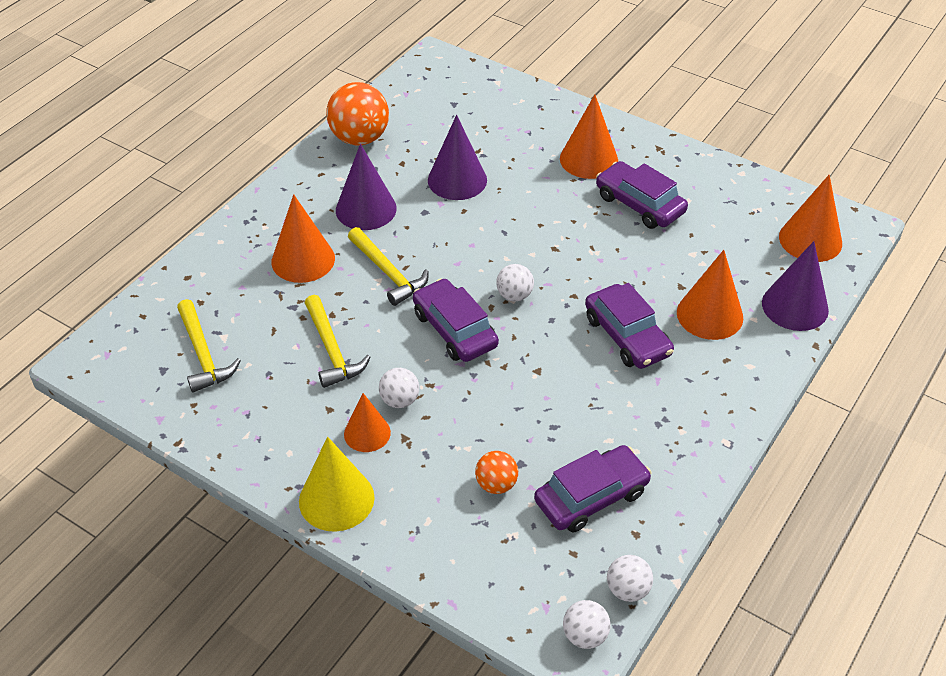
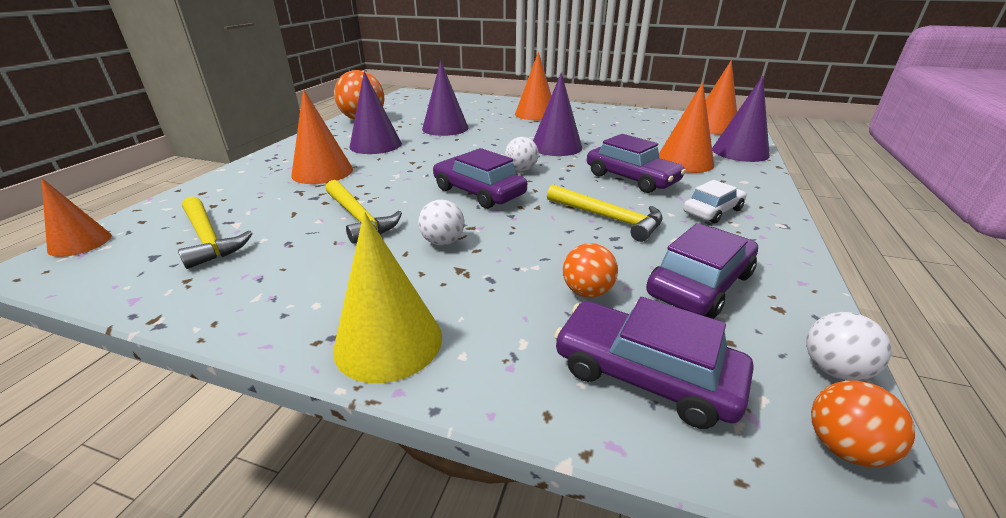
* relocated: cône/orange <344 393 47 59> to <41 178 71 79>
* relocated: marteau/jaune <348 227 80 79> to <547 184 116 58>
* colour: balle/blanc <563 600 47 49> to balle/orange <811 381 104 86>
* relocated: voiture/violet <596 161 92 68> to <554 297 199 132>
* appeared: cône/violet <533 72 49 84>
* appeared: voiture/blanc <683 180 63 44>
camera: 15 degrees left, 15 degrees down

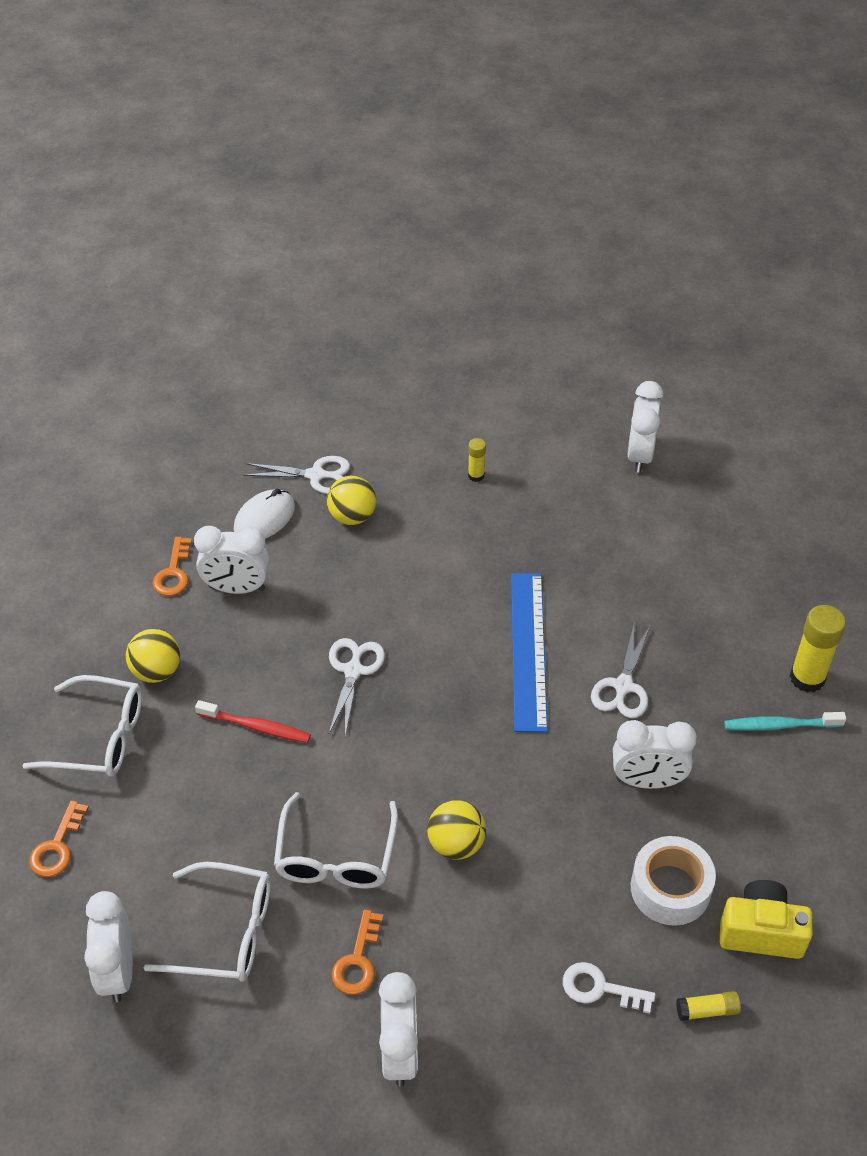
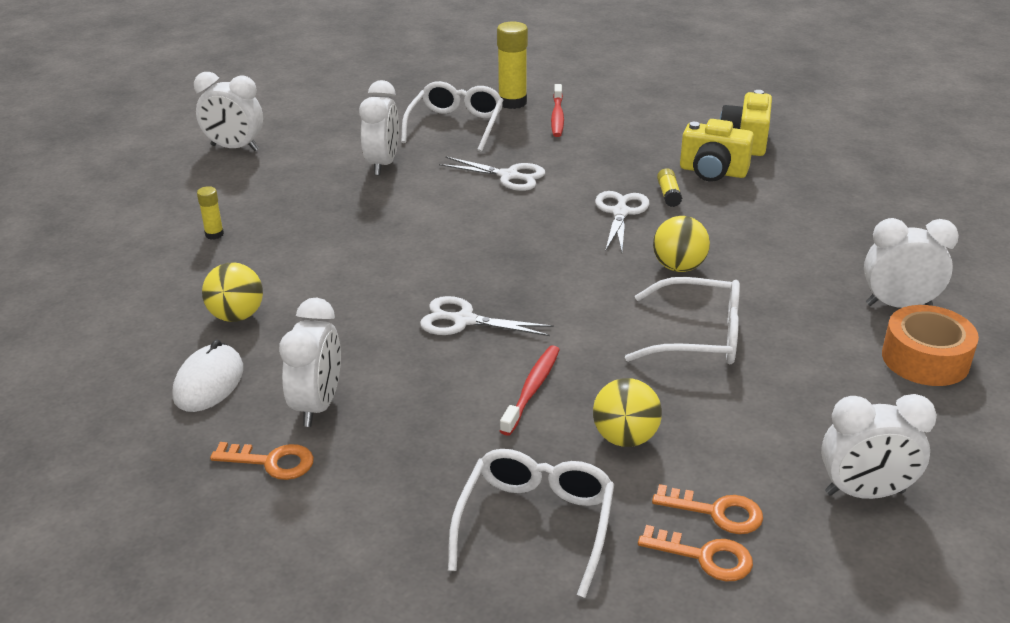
* relocated: balle/jaune <126 629 54 54> to <593 378 69 69>
* relocated: lunettes/blanc <144 862 127 120> to <401 81 103 71>
* spun: souris/blanc <234 489 61 50> = <172 340 71 72> 60 degrees clockwise
* relocated: ciseaux/blanc <243 456 107 38> to <595 191 54 61>
* relocated: clé/orange <331 910 53 85> to <652 484 111 50>
* missing: règle/bleu <511 573 37 159>
* missing: clé/blanc <563 962 93 52>
* relocated: réveil/blanc <613 720 84 69> to <359 80 40 95>
* exchanged: ruban adhésif/blanc <631 836 85 90> to appareil photo/jaune <680 119 74 63>
* relocated: bâton de colle/jaune <676 991 65 30> to <657 168 25 39>
* colour: brosse à dents/turquoise <724 712 122 19> to brosse à dents/rouge <551 84 13 53>
* appeared: ruban adhésif/orange <882 305 97 81>
camera: 85 degrees left, 15 degrees down

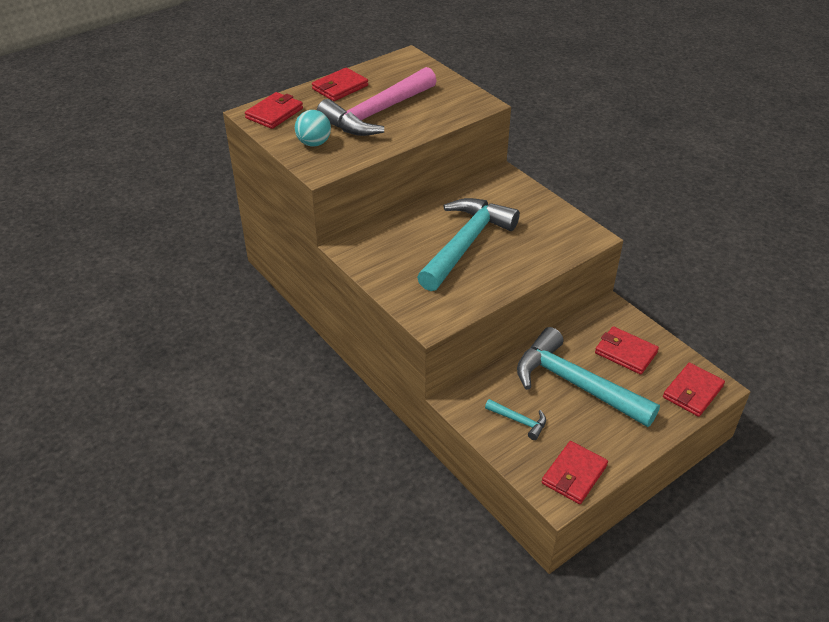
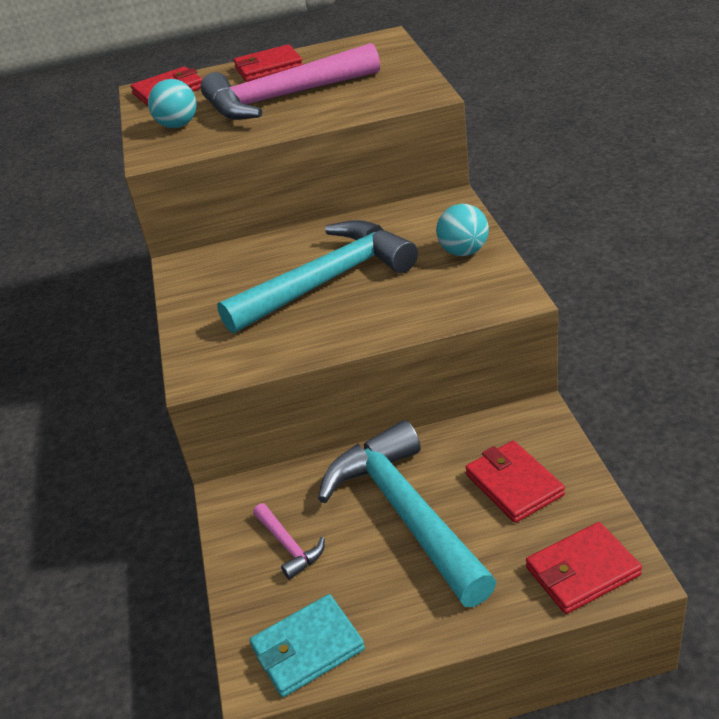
* colour: marteau/turquoise <485 399 61 41> to marteau/rose <253 503 72 77>
* colour: portefeuille/rouge <542 441 66 63> to portefeuille/turquoise <250 594 115 103>
* appeared: balle/turquoise <436 204 53 52>
camera: 30 degrees right, 5 degrees down

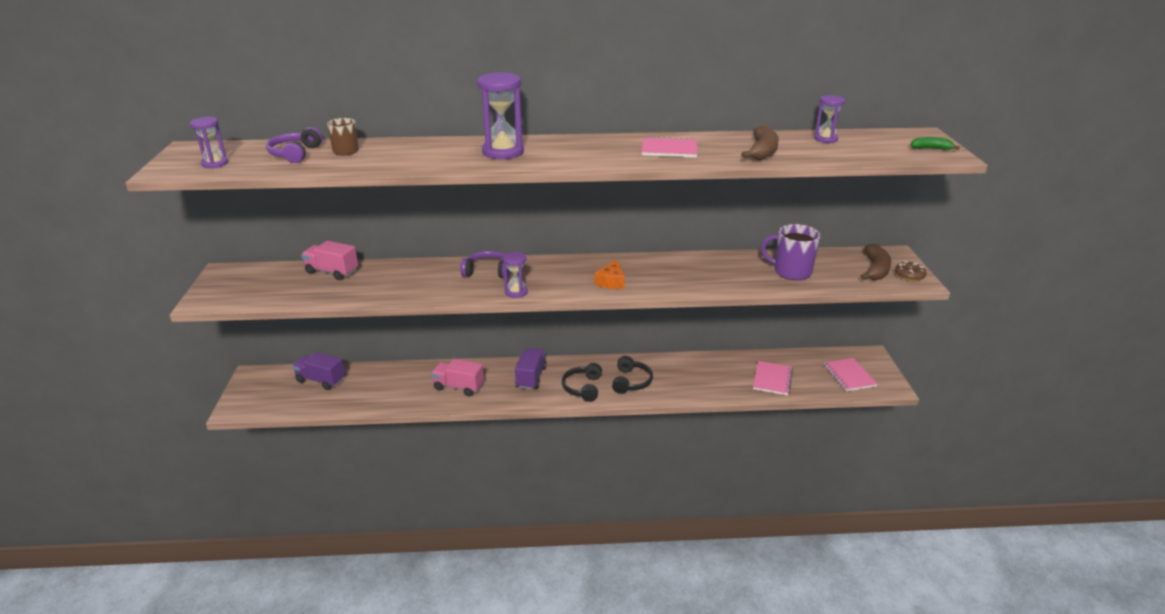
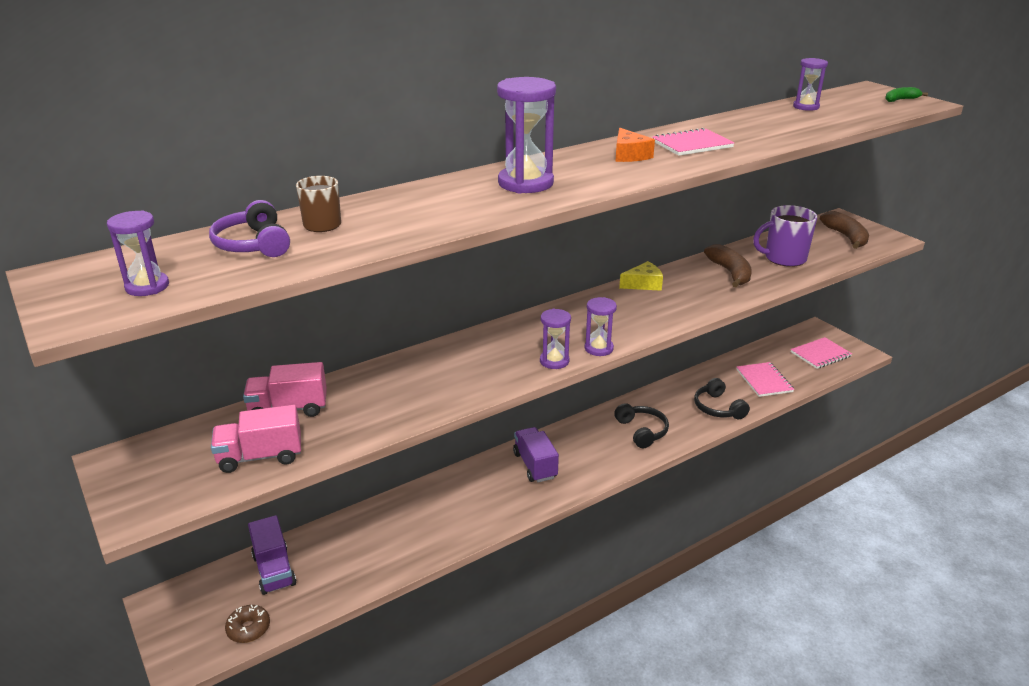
* spun: camion/violet <292 352 53 38> = <248 515 48 80> 105 degrees counterclockwise
* relocated: camion/rose <431 359 53 37> to <211 405 90 68>
* missing: casque audio/violet <460 251 50 27>
* relocated: casque audio/noir <562 363 40 39> to <694 378 56 41>
* relocated: fromage/orange <595 259 30 30> to <615 128 40 34>
* relocated: banane/marron <741 125 38 36> to <704 244 48 43>
* spun: carnet/rose <823 358 55 33> = <791 337 61 32> 75 degrees counterclockwise
* relocated: beignet/marron <895 261 32 20> to <225 605 45 38>
* appeared: sablier/violet <585 297 32 59>
* appeared: fromage/jaune <619 261 44 30>
camera: 30 degrees left, 0 degrees up

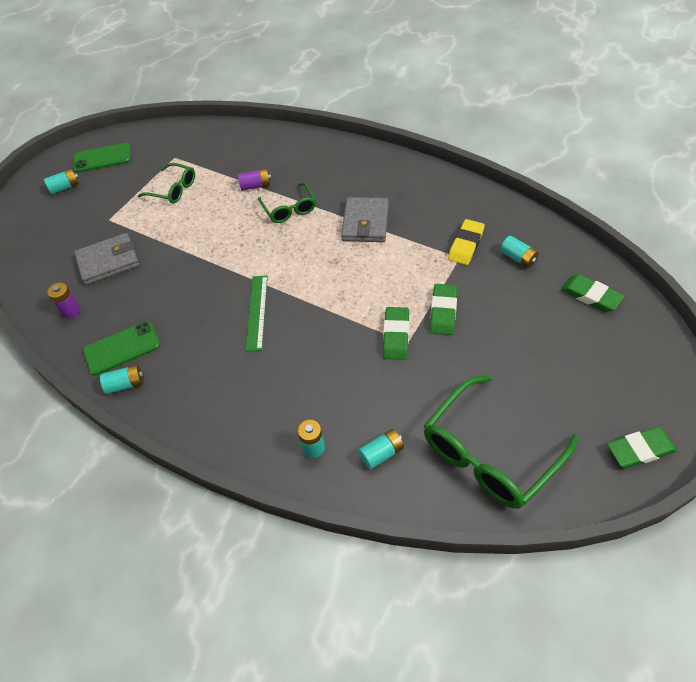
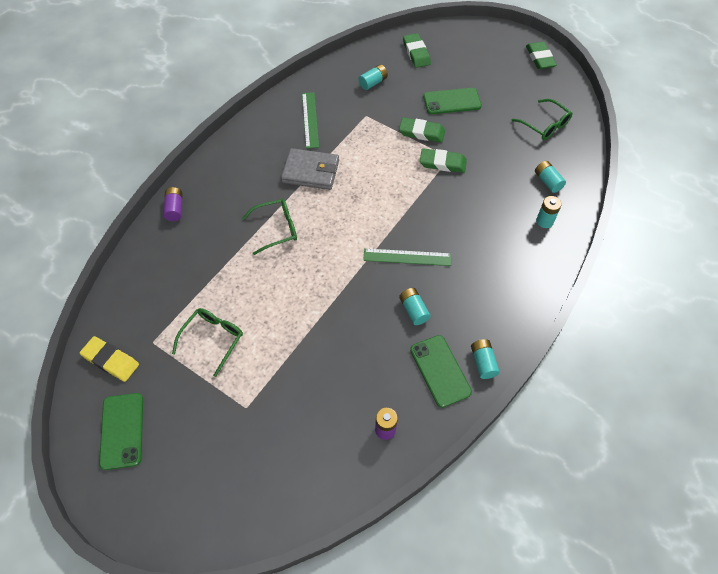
* relocated: pile/turquoise <44 169 35 25> to <399 288 32 37>
* missing: portefeuille/gris <74 233 65 52>
* relocated: pile/violet <238 169 33 22> to <163 187 20 34>
* size: lunettes/vert <424 375 154 134> = <511 99 61 41> x0.56
* relocated: gomme/jaune <448 219 37 46> to <80 336 59 46>
* spun: gomme/vert <561 274 63 38> = <403 33 28 35> 60 degrees counterclockwise
* appeared: règle/vert <302 92 17 57>
* appeared: téléphone/vert <423 88 59 26>
camera: 90 degrees left, 5 degrees up

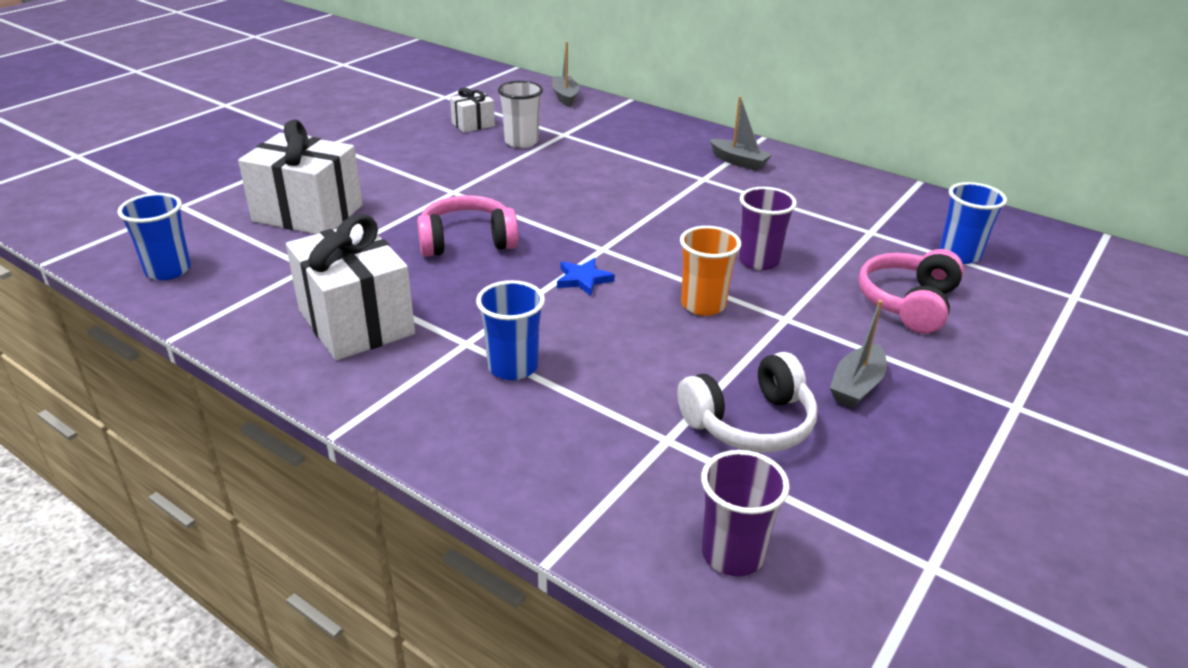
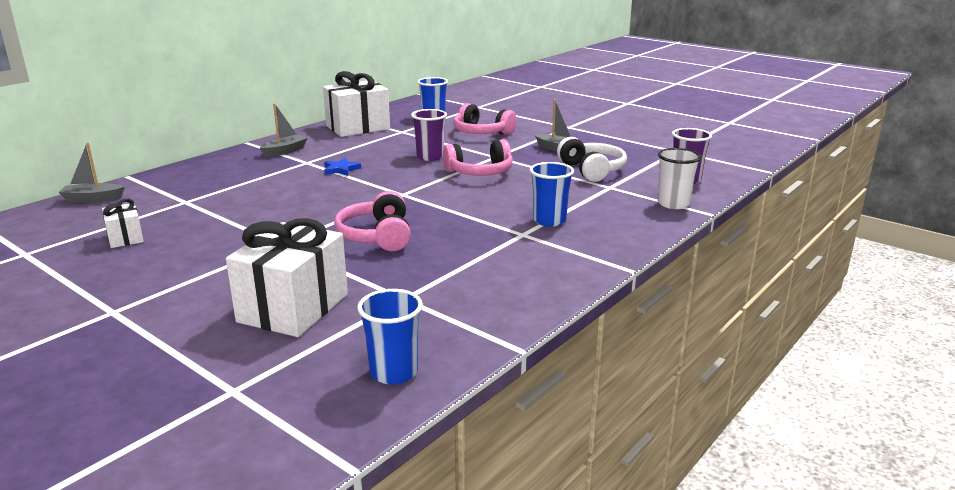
* relocated: cadeau/blanc <286 214 129 147> to <323 71 67 66>
* relocated: gobelet/blanc <498 81 45 67> to <658 148 43 61>
* relocated: étoile/bleu <557 258 58 38> to <324 158 37 18>
* exchanged: gobelet/orange <680 226 61 90> to casque audio/rose <443 139 70 37>
camera: 85 degrees left, 10 degrees down

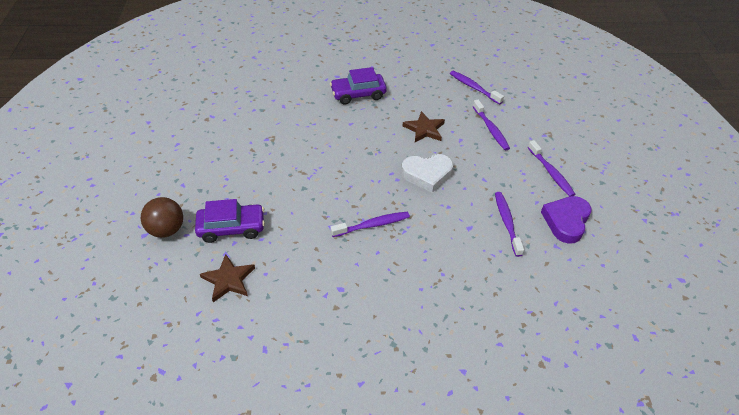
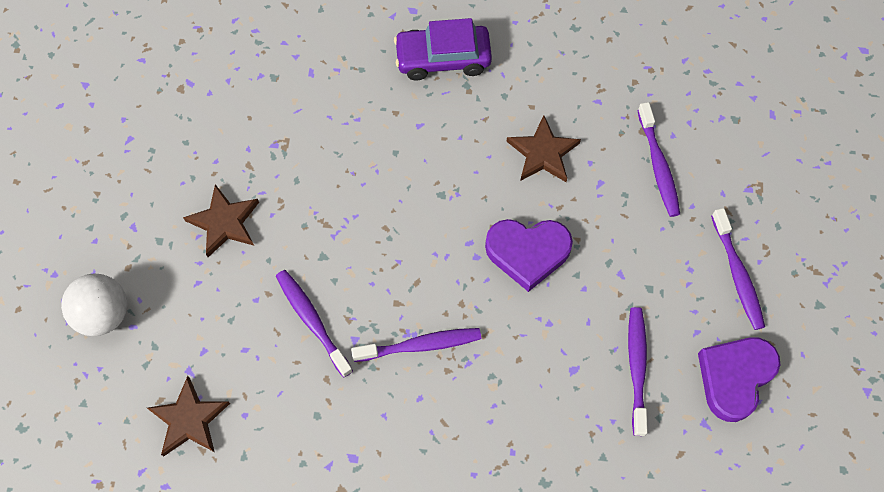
* colour: balle/marron <141 197 42 41> to balle/blanc <61 274 66 62>
* missing: voiture/violet <195 199 70 44>
* colour: cœur/blanc <401 154 52 39> to cœur/violet <485 219 88 73>
* relocated: brosse à dents/violet <450 71 54 34> to <276 270 77 108>
* appeared: étoile/marron <183 184 76 73>
camera: 10 degrees right, 20 degrees up

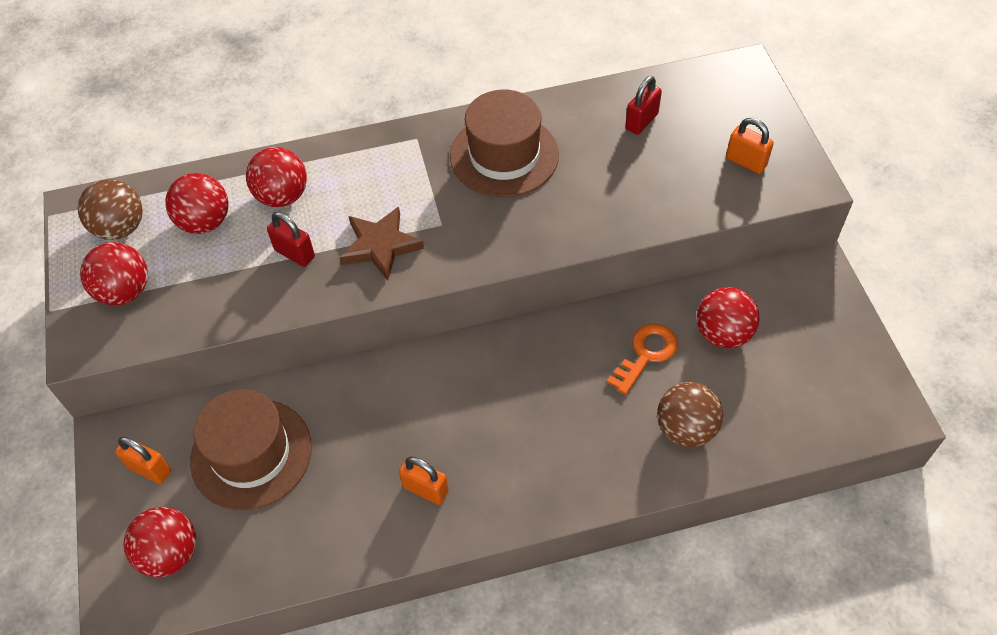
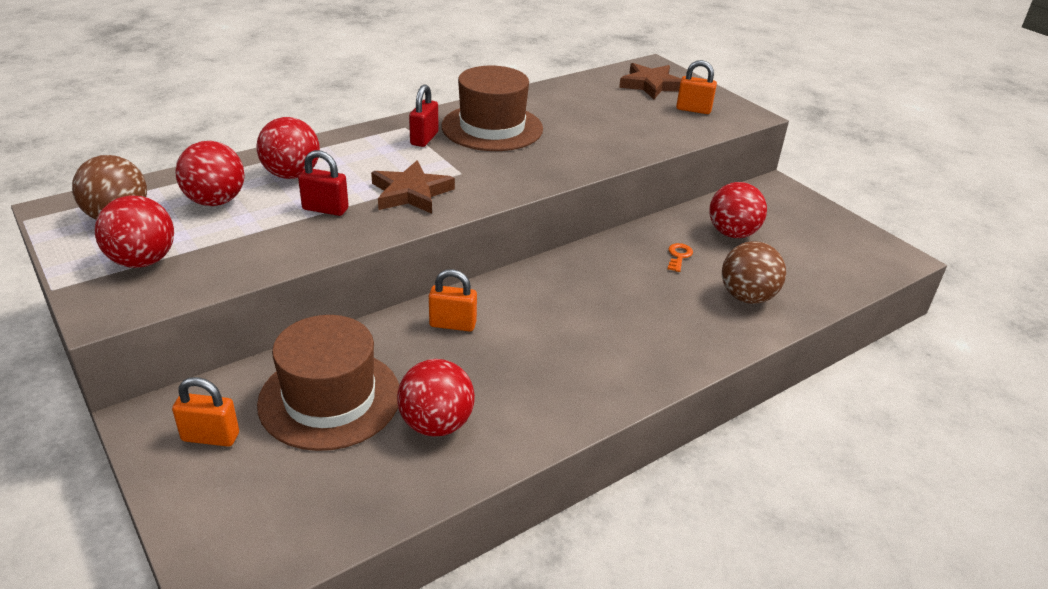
* relocated: balle/rouge <123 507 73 70> to <397 359 78 77>
* relocated: cadenas/orange <399 456 50 49> to <429 269 48 63>
* size: clé/orange <607 324 71 71> = <668 243 25 29> x0.58
* relocated: cadenas/rouge <625 76 37 59> to <409 84 30 63>
* appeared: étoile/marron <619 63 62 36>
camera: 25 degrees left, 20 degrees down

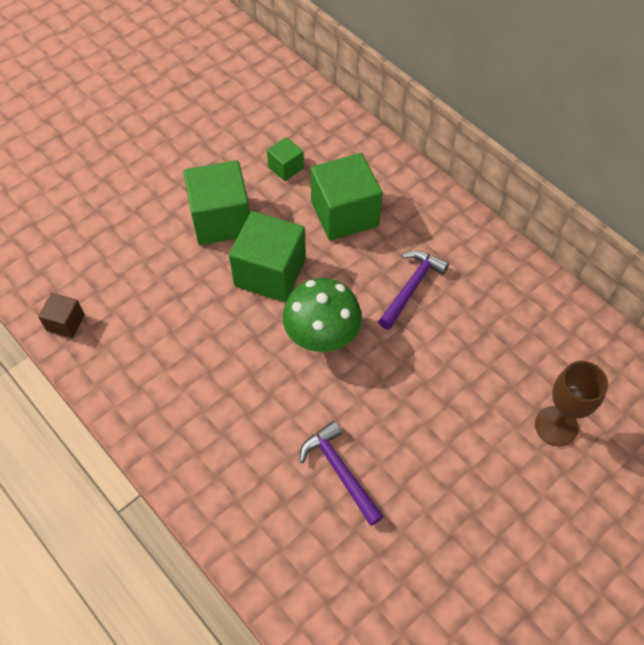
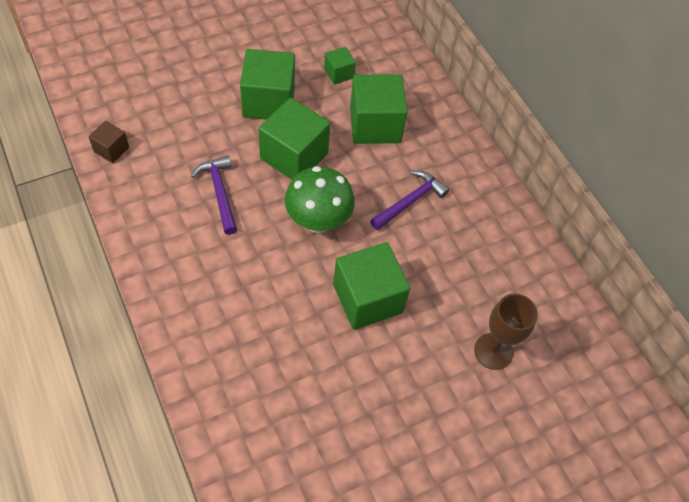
* relocated: marteau/violet <300 421 84 105> to <191 156 46 79>
* appeared: cube/vert <333 242 77 88>
camera: 10 degrees right, 0 degrees up

